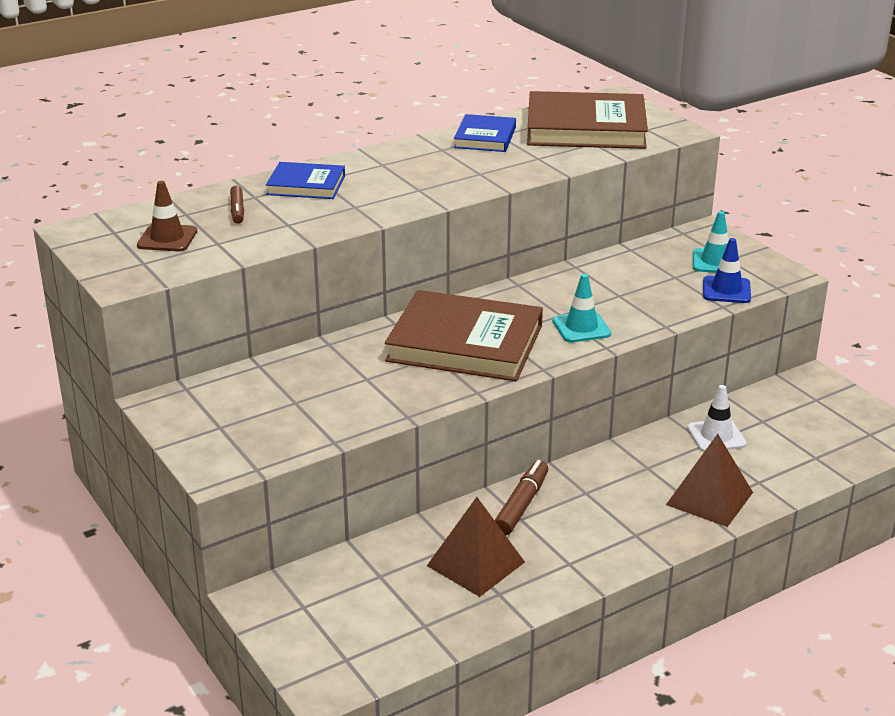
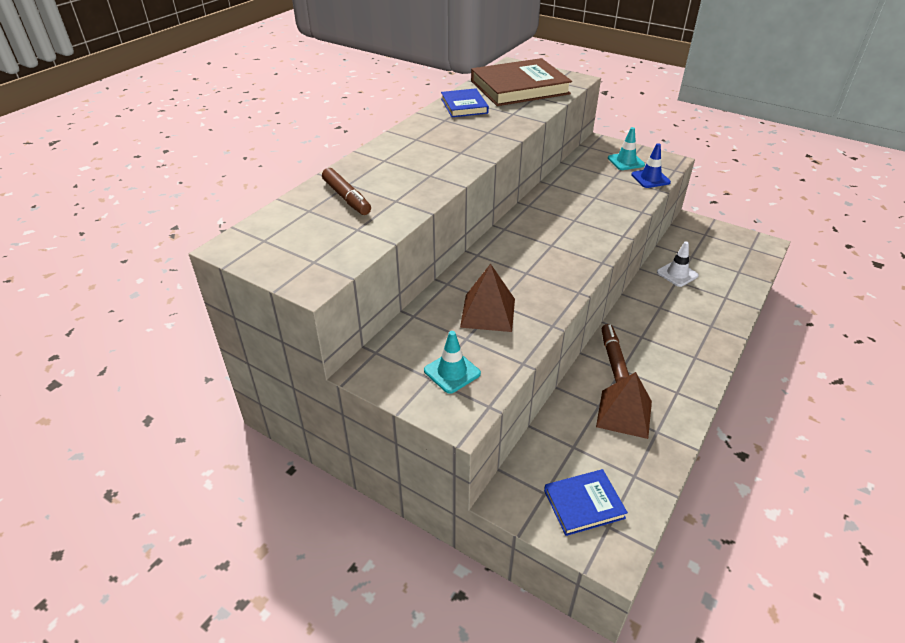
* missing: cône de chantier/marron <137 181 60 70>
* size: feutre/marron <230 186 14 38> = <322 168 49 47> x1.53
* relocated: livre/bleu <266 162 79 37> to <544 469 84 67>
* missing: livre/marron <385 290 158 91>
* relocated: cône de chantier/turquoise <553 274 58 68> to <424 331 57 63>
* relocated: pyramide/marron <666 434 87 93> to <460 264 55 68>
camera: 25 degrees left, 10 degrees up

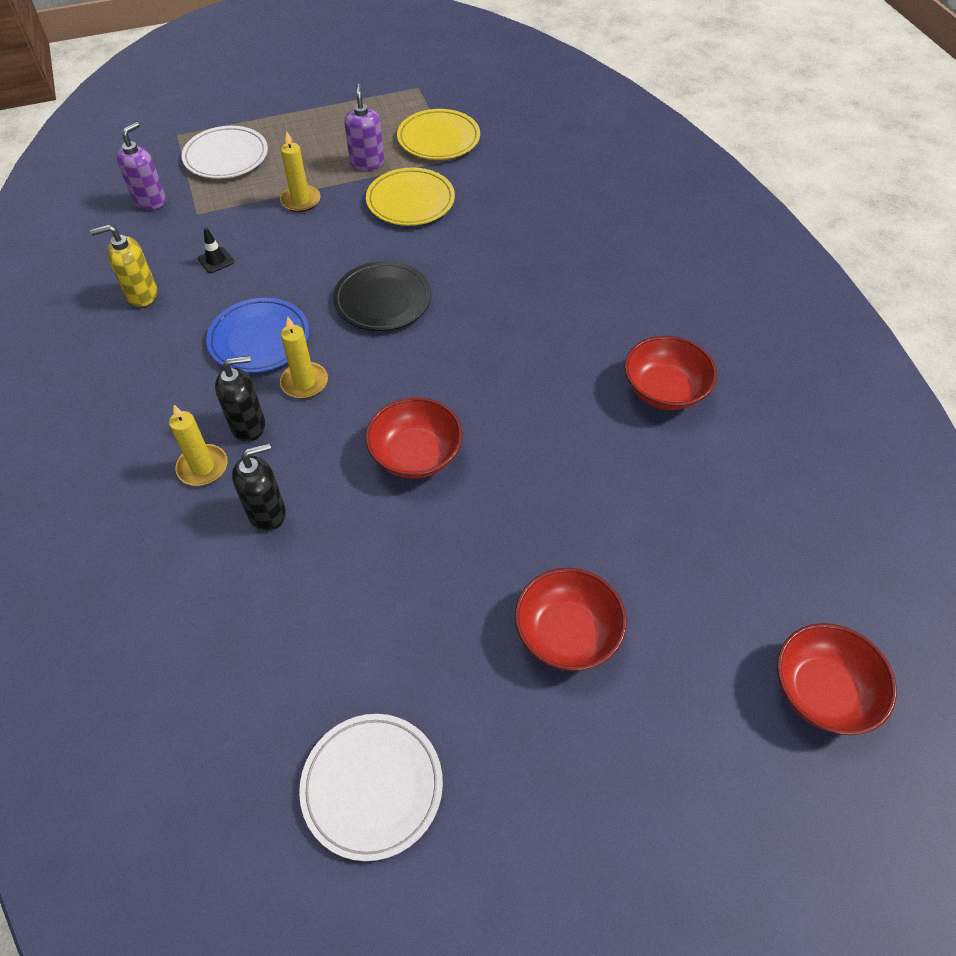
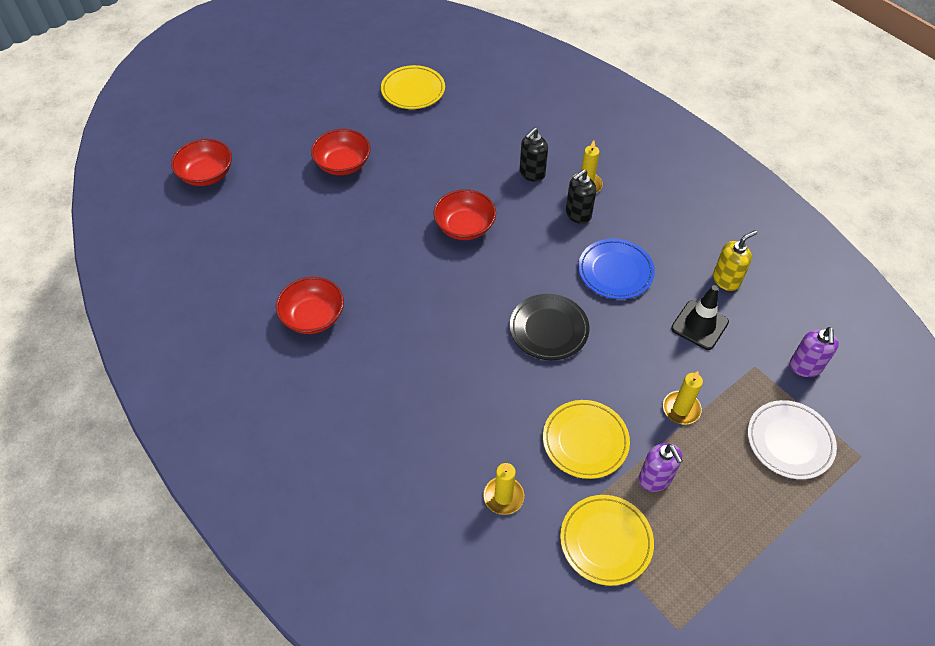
* size: cône de chantier/noir <198 227 36 46> = <671 285 58 65> x1.88
* relocated: bougie/jaune <280 317 48 82> to <483 463 41 52>
* colour: assiette/blanc <299 714 144 147> to assiette/jaune <381 65 64 44>
camera: 160 degrees right, 0 degrees up

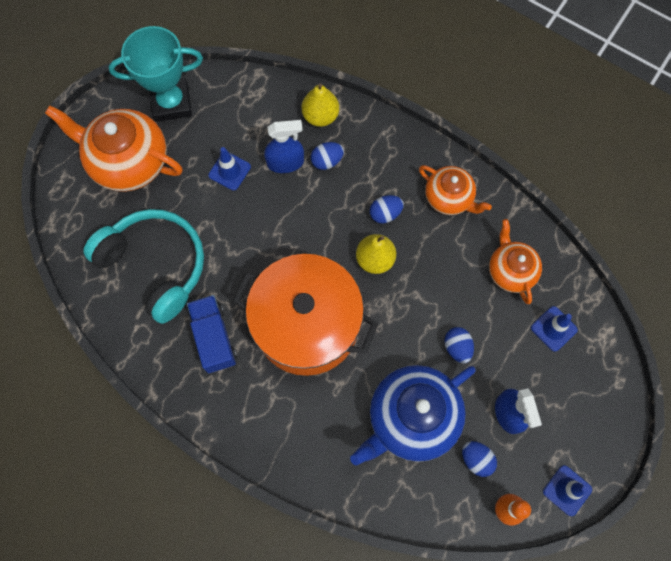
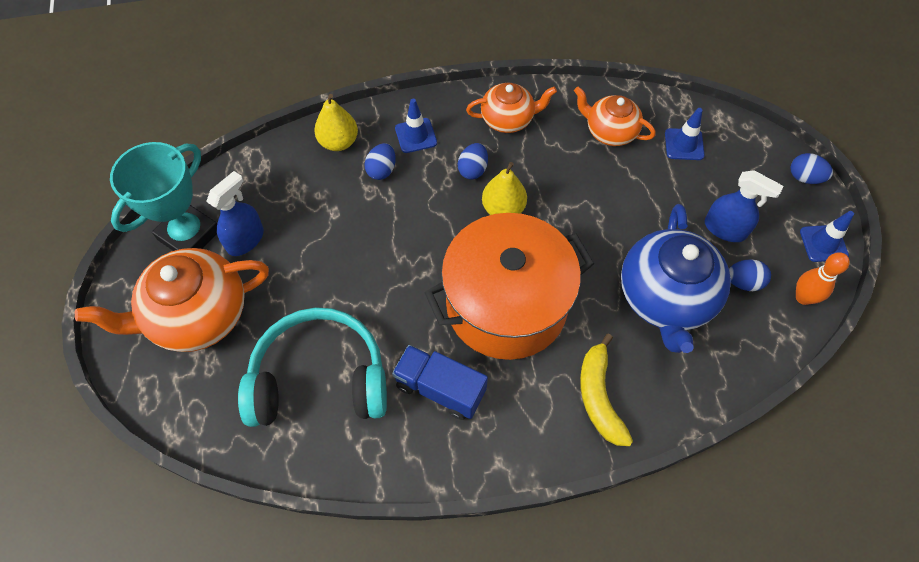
* relocated: cône de chantier/bleu <209 147 42 43> to <395 99 42 54>
* relocated: vaporisateur/bleu <264 120 40 53> to <206 171 58 85>
* relocated: œuf/bleu <444 327 30 36> to <790 153 43 31>
* appeared: banane/jaune <580 334 53 112>
camera: 45 degrees left, 10 degrees down

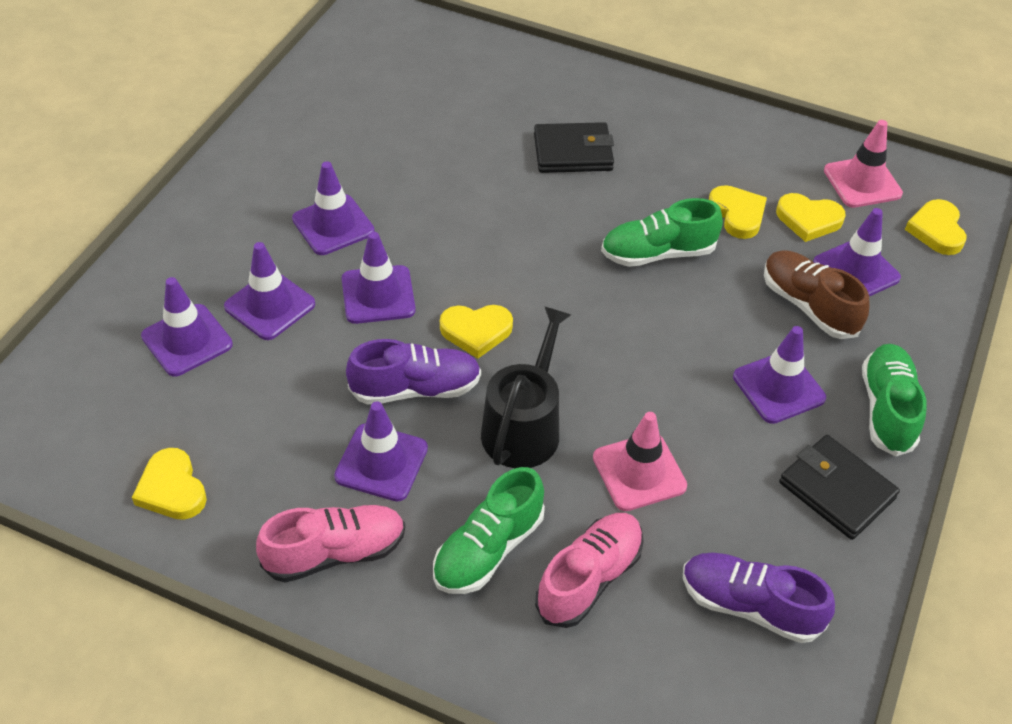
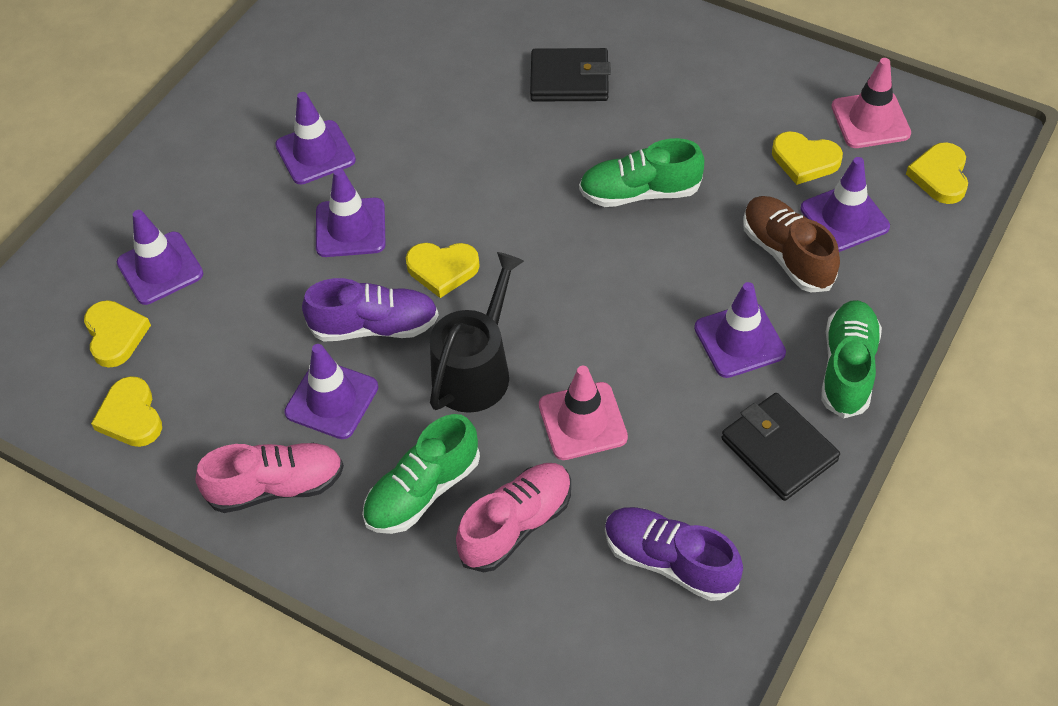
* missing: cône de chantier/violet <224 242 91 98>
* relocated: cœur/jaune <709 185 58 54> to <84 300 67 68>
camera: 10 degrees right, 5 degrees up

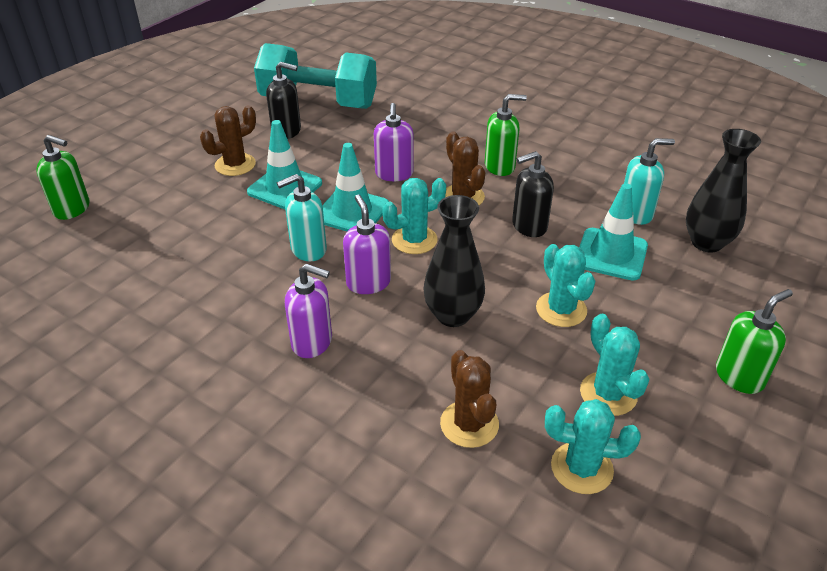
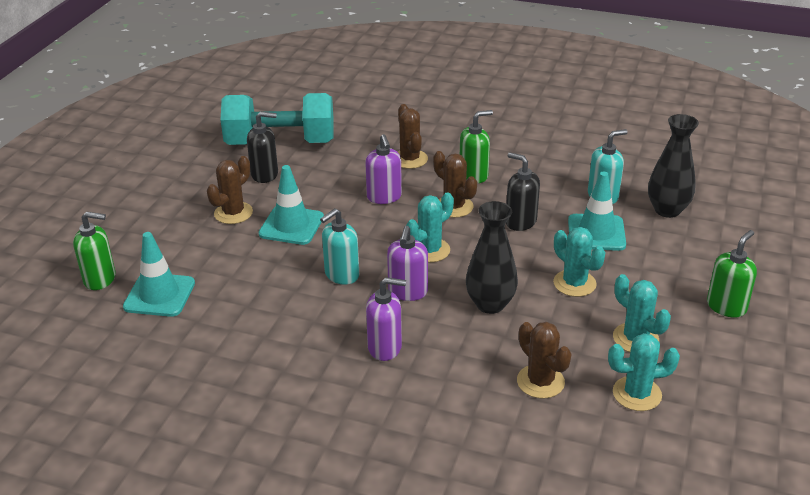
* relocated: cône de chantier/turquoise <322 143 67 88> to <123 232 72 85>
* spun: distributeur de savon/violet <343 194 48 100> = <387 226 41 75> 135 degrees counterclockwise
* spun: distributeur de savon/noir <512 151 42 86> = <506 152 34 79> 75 degrees clockwise
* appeared: cactus/marron <398 104 30 65>
camera: 15 degrees left, 5 degrees down

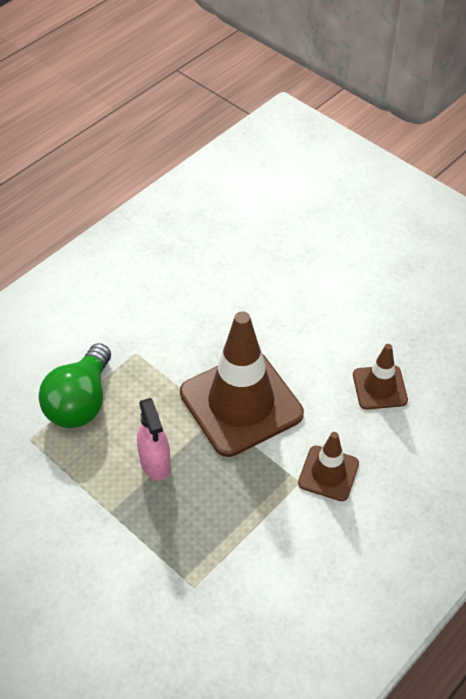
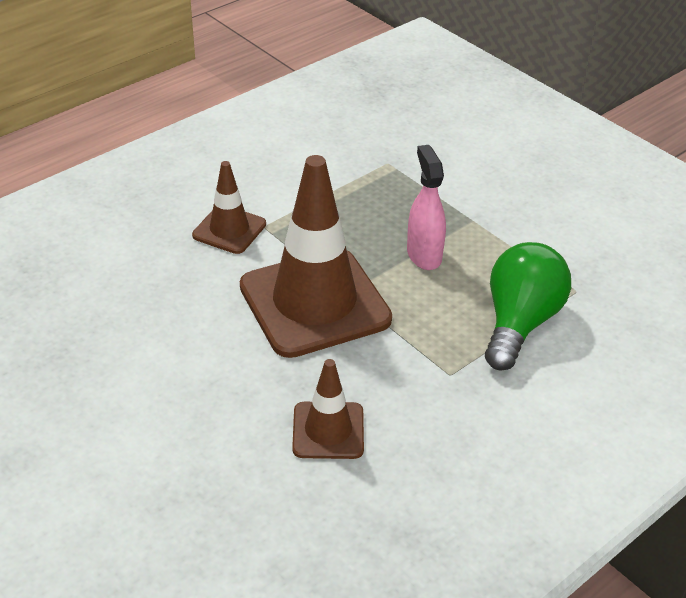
* relocated: cône de chantier/marron <353 344 55 66> to <292 359 72 100>
camera: 175 degrees left, 10 degrees down

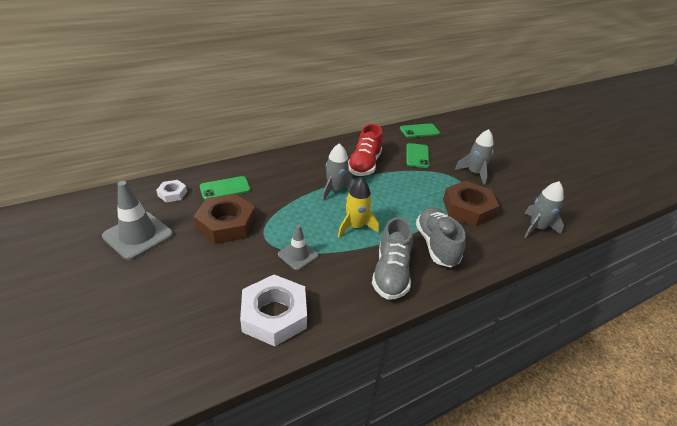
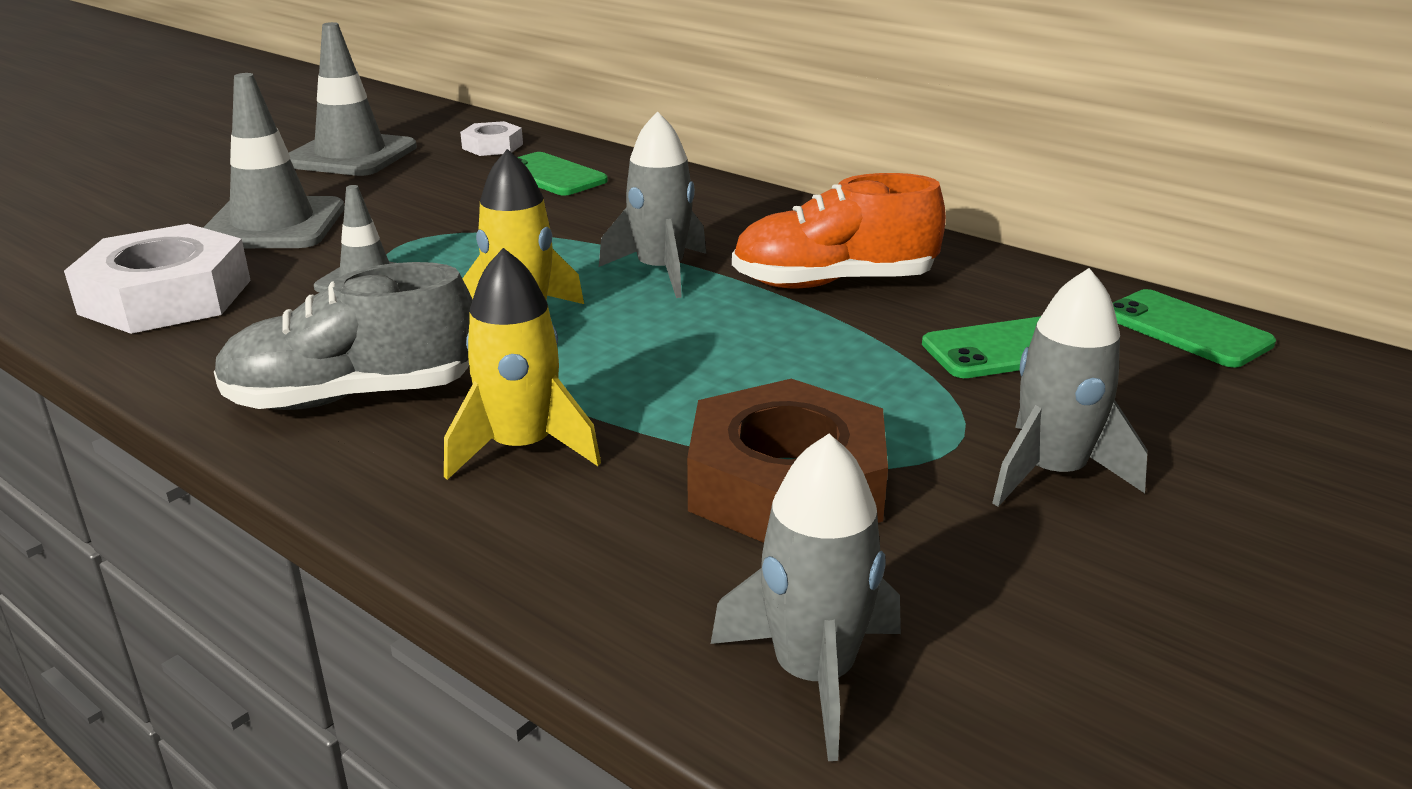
* missing: écrou/marron <194 194 62 50>
* colour: chaussure/rouge <348 124 35 52> to chaussure/orange <732 173 214 115>
* exchanged: chaussure/gris <416 207 50 60> to fusée/jaune <444 248 157 232>
* appeared: cône de chantier/gris <203 73 142 175>
camera: 70 degrees right, 10 degrees down

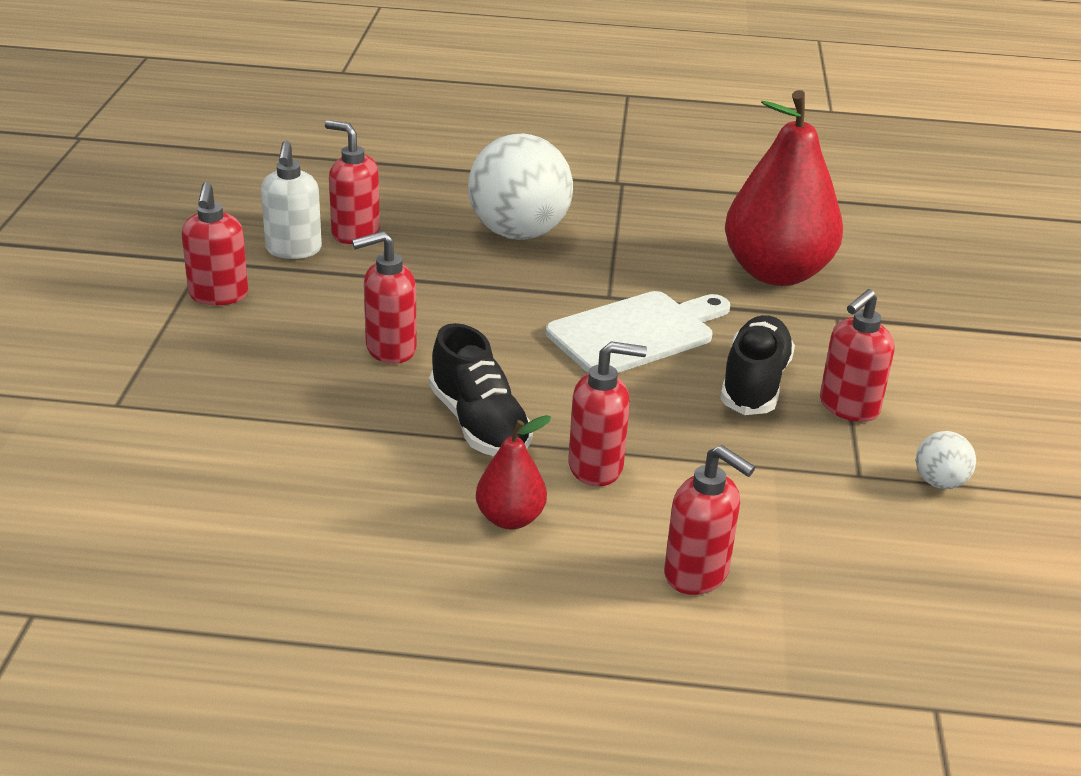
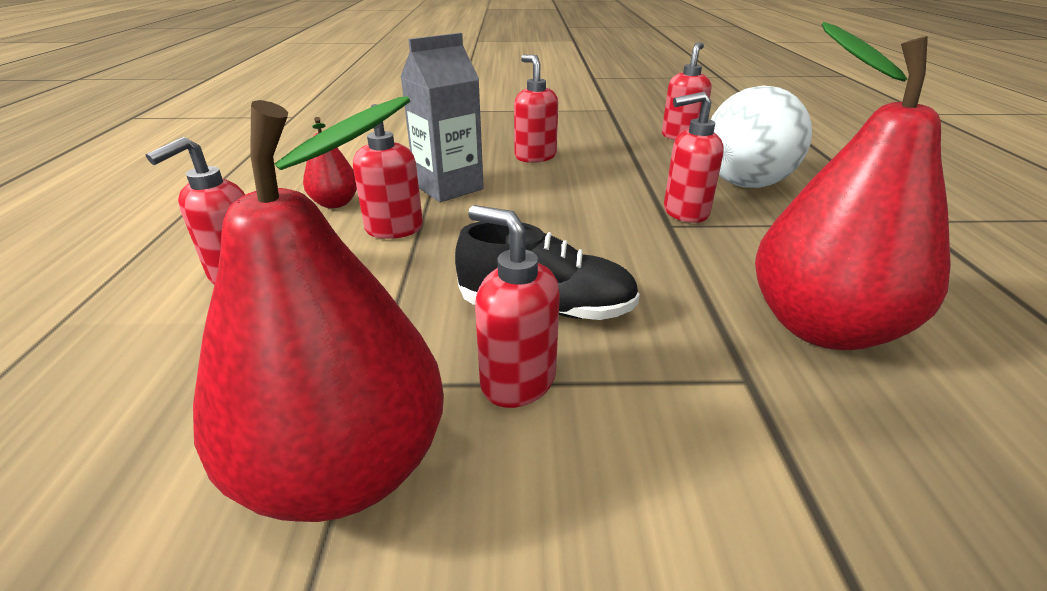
* relocated: distributeur de savon/rouge <182 182 66 123> to <664 91 60 132>
* missing: distributeur de savon/blanc <261 141 61 118>
* exchanged: chaussure/noir <429 323 104 133> to brique de lait/gris <400 33 84 169>
* missing: planche à découper/blanc <546 291 184 82>
* exchanged: balle/blanc <916 431 60 58> to poire/rouge <193 96 251 426>
camera: 85 degrees right, 0 degrees up

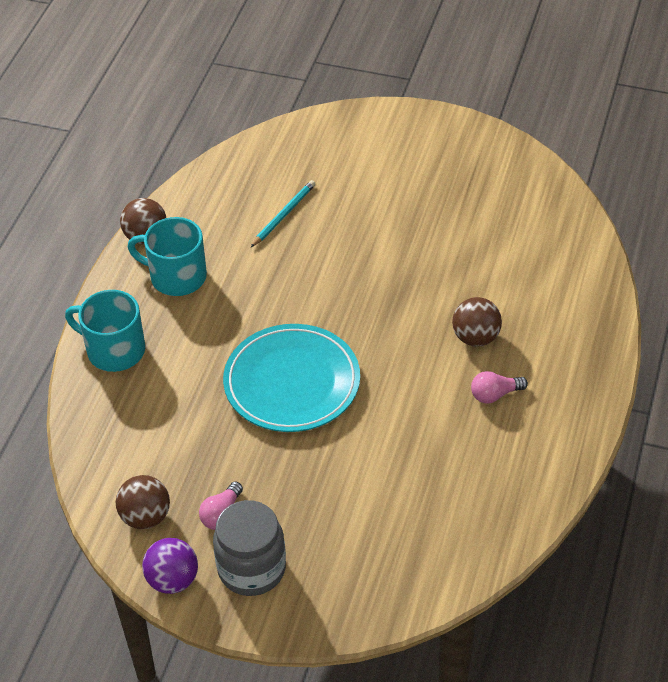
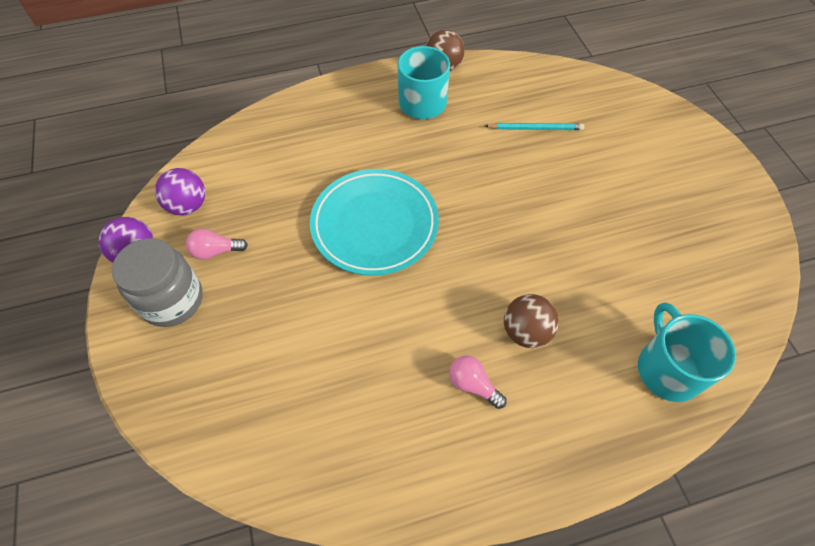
* relocated: tasse/turquoise <65 290 80 82> to <638 302 98 100>
* colour: balle/marron <116 475 54 54> to balle/violet <155 168 50 47>
camera: 55 degrees right, 10 degrees up

